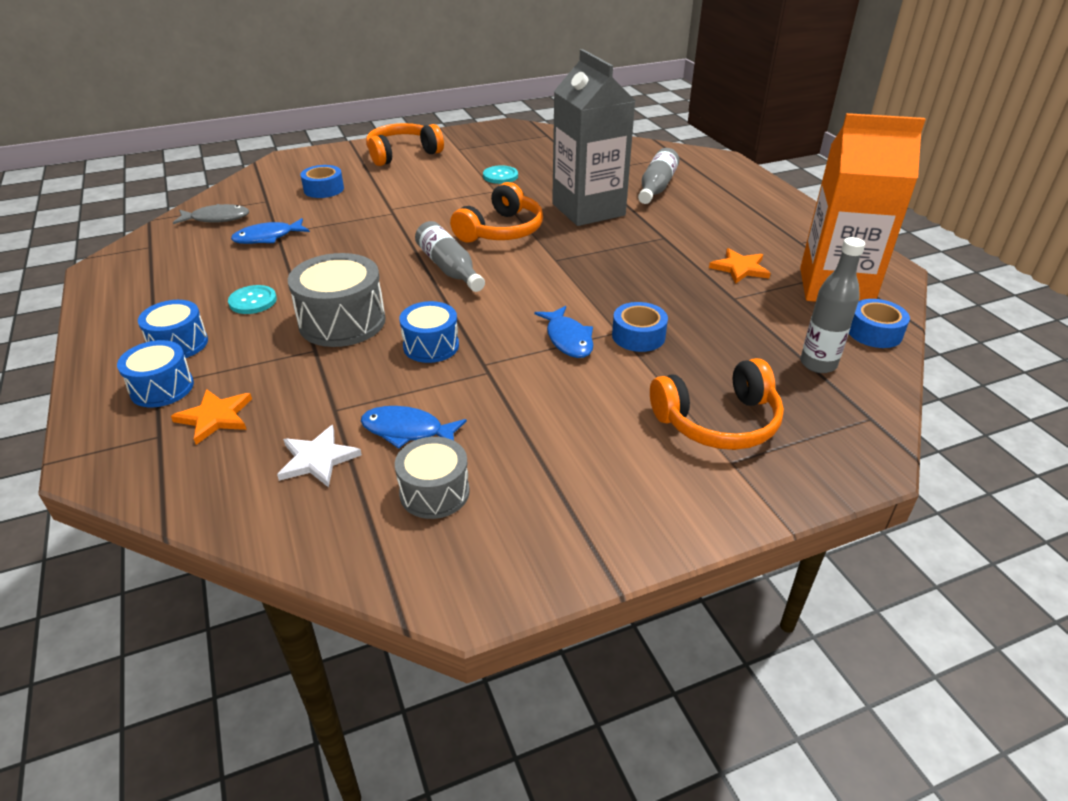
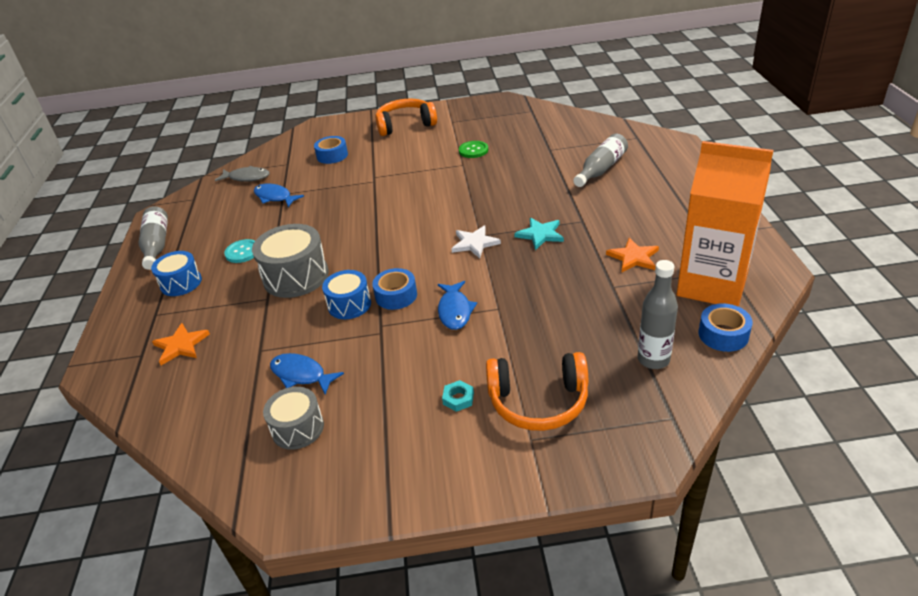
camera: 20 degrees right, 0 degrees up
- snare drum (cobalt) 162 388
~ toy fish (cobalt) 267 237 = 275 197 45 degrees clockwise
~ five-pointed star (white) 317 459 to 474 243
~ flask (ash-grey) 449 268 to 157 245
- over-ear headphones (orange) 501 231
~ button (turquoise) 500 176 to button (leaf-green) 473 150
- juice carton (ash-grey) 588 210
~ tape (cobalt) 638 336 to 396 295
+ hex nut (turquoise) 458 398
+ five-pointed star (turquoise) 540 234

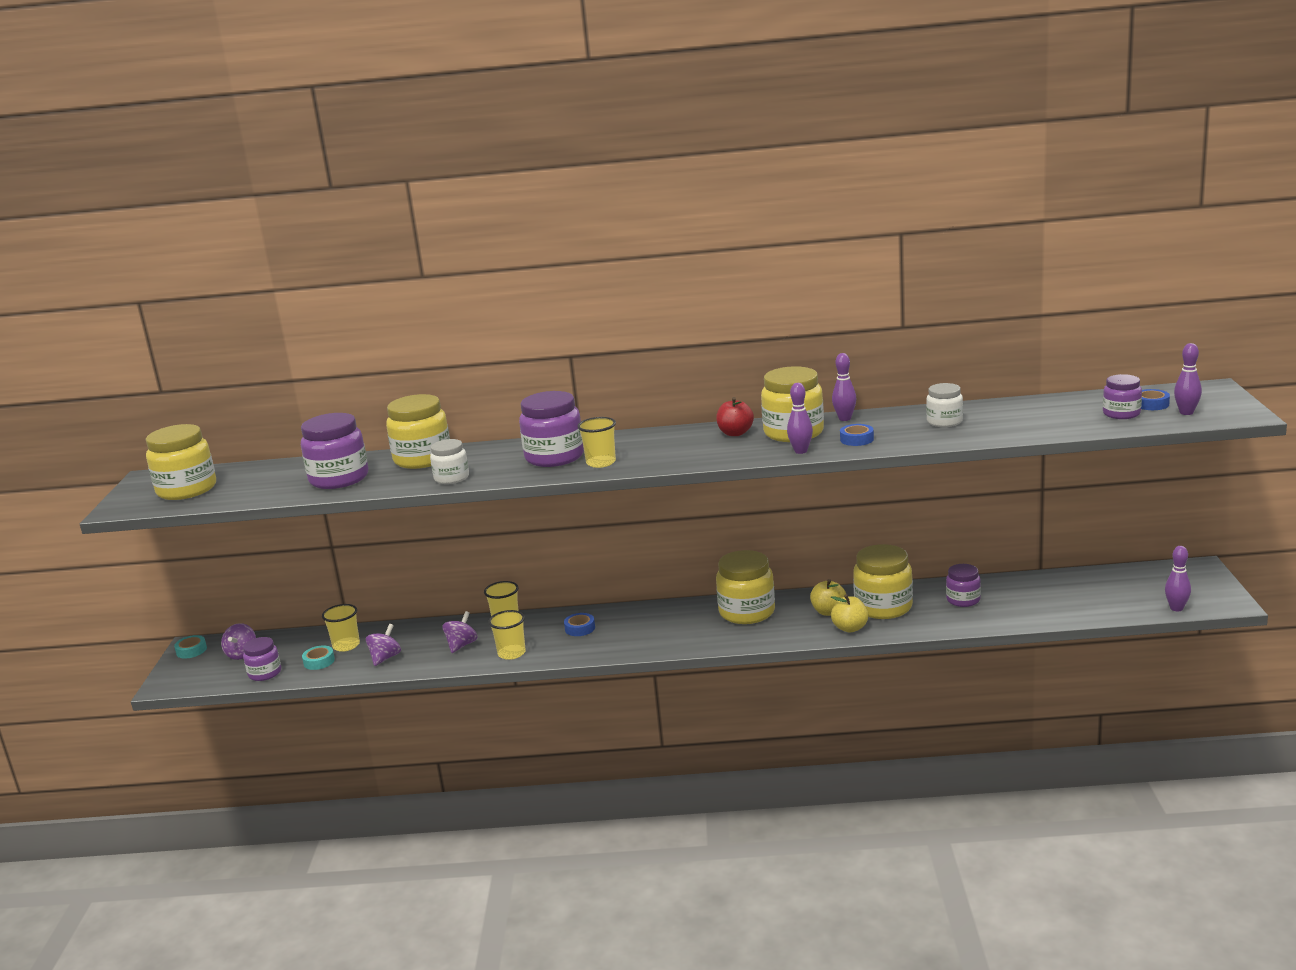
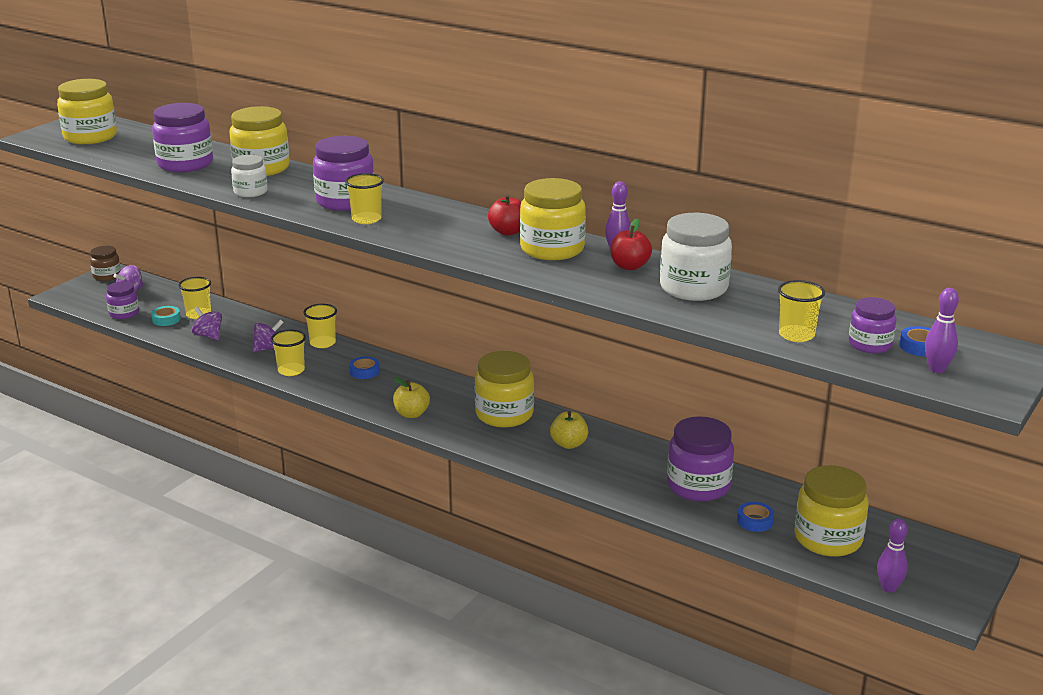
camera: 30 degrees right, 5 degrees up
~ tape (turquoise) 191 650 to jar (russet) 107 276
~ spinning top (royal purple) 385 658 = 208 336 105 degrees counterclockwise
- skittle (royal purple) 800 451
~ apple fruit (yellow) 850 628 to 411 414
~ tape (cobalt) 857 439 to 755 521
~ jar (yellow) 883 607 to 828 539
~ jar (white) 944 422 = 693 288 x1.72
~ jar (royal purple) 963 600 = 698 486 x1.72
+ apple fruit (scarlet) 629 266
+ cup (yellow) 796 335

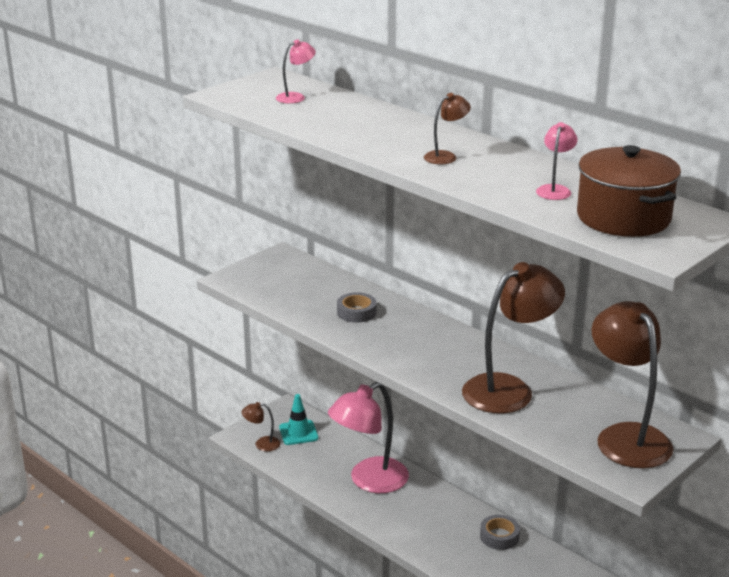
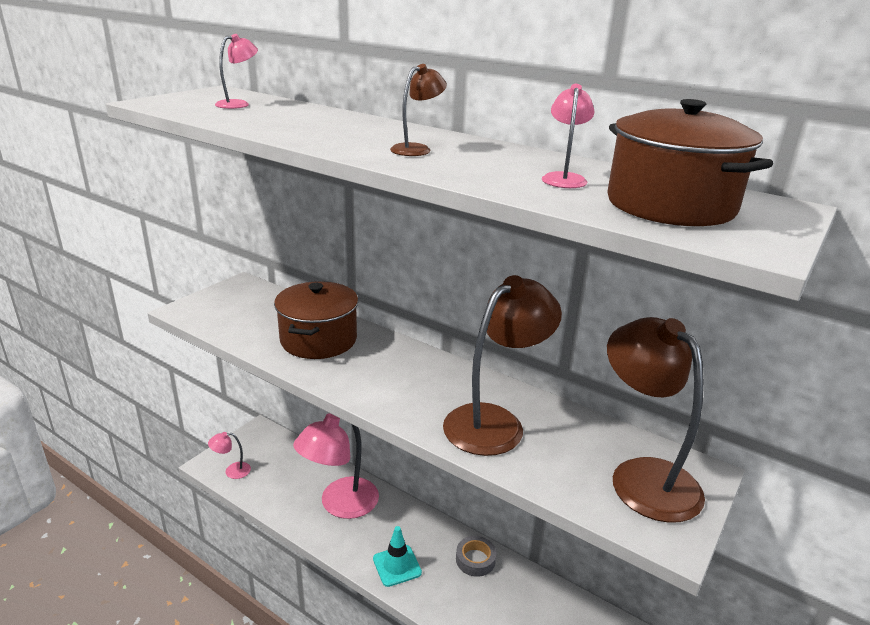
camera: 10 degrees left, 0 degrees up
~ reading lamp (russet) 262 444 to reading lamp (rosy) 232 471
~ road cone (turquoise) 298 433 to 397 566
~ tape (ash-grey) 356 312 to stockpot (russet) 318 340

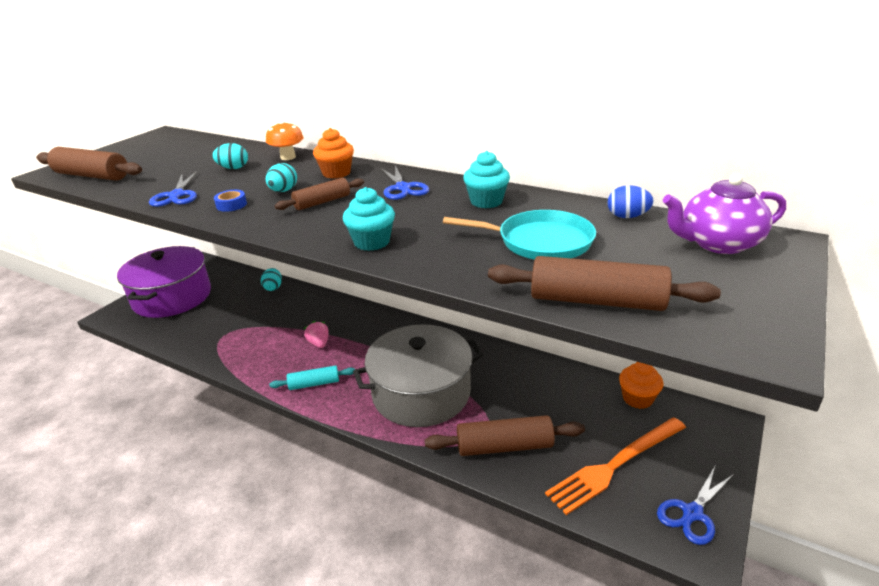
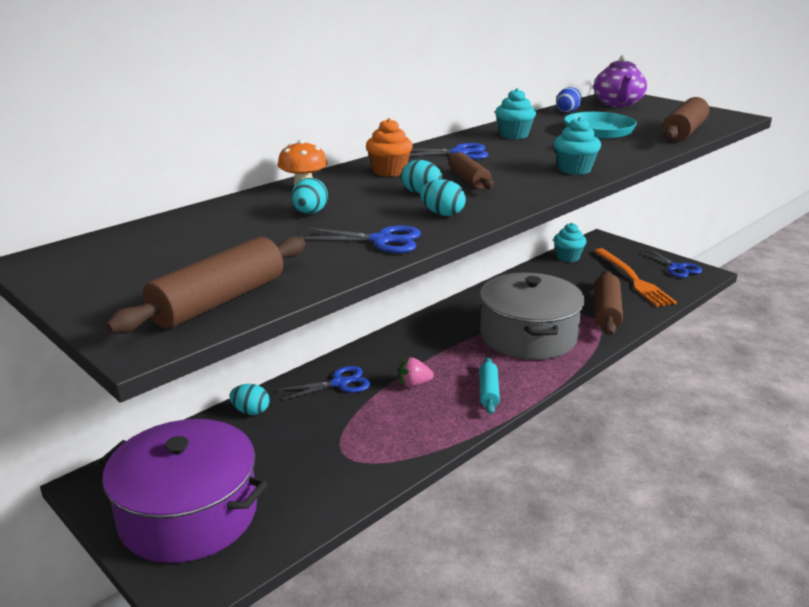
camera: 75 degrees left, 5 degrees down
~ tape (cobalt) 231 205 to egg (turquoise) 442 214
~ fairy cake (orange) 637 398 to fairy cake (turquoise) 568 257
+ pair of scissors (cobalt) 339 383

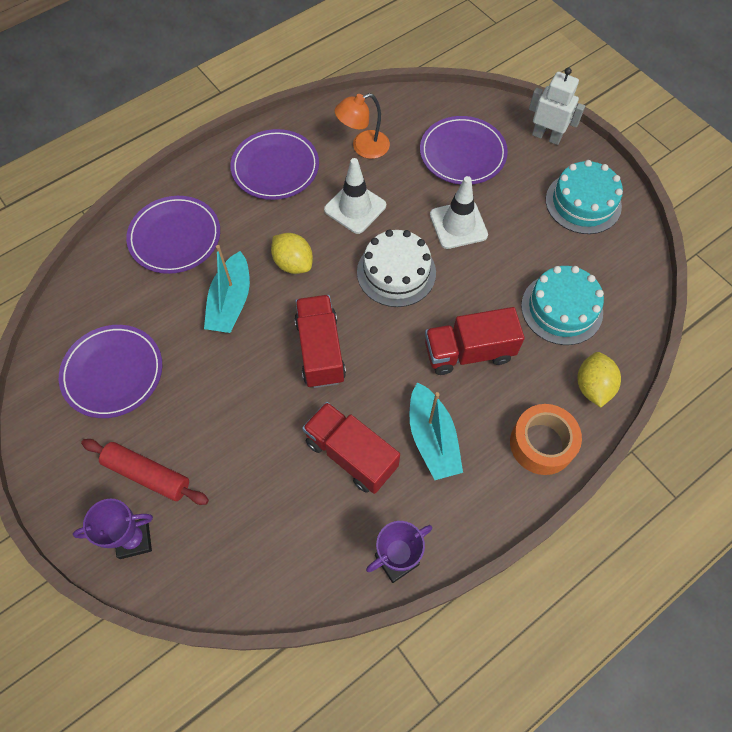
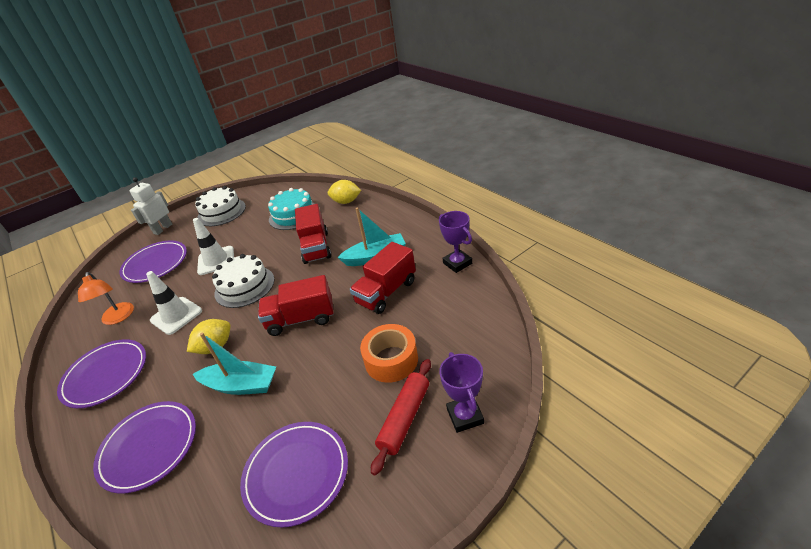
camera: 85 degrees left, 25 degrees down
~ tape (orange) 541 444 to 391 360
~ gateau (turquoise) 583 203 to gateau (white) 221 212

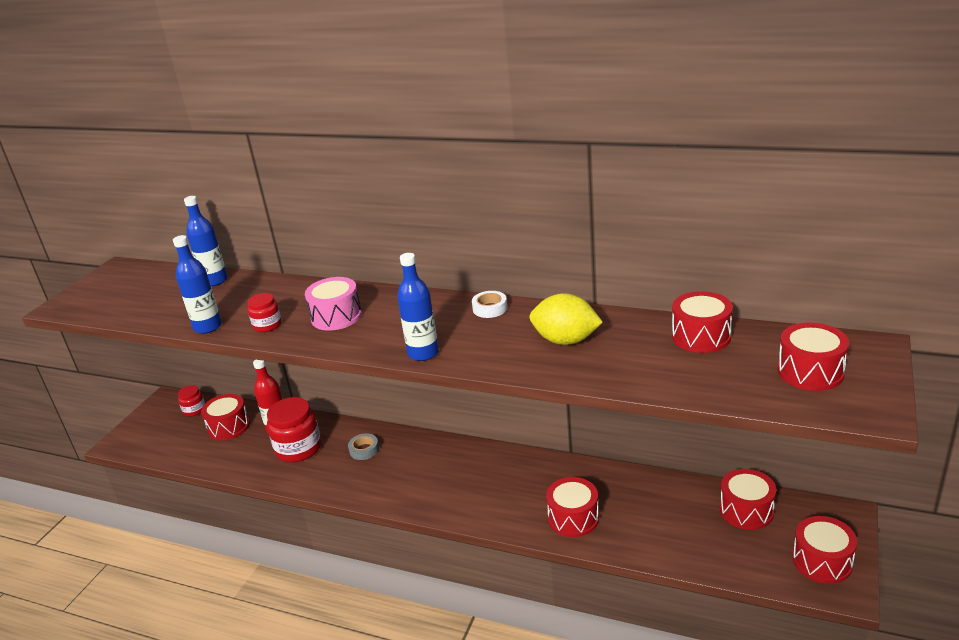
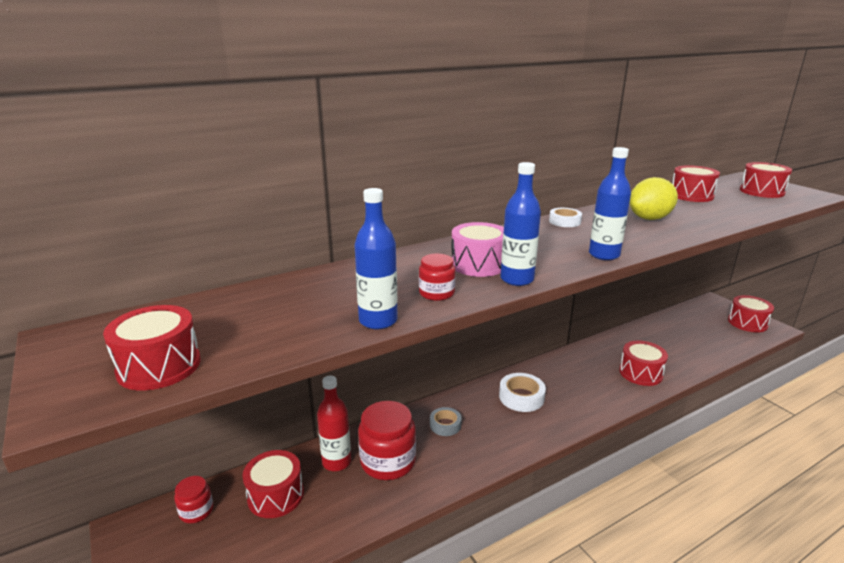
camera: 55 degrees left, 5 degrees down
~ flask (cobalt) 215 281 to 517 279
~ snare drum (scarlet) 746 510 to 159 366
+ tape (white) 521 397

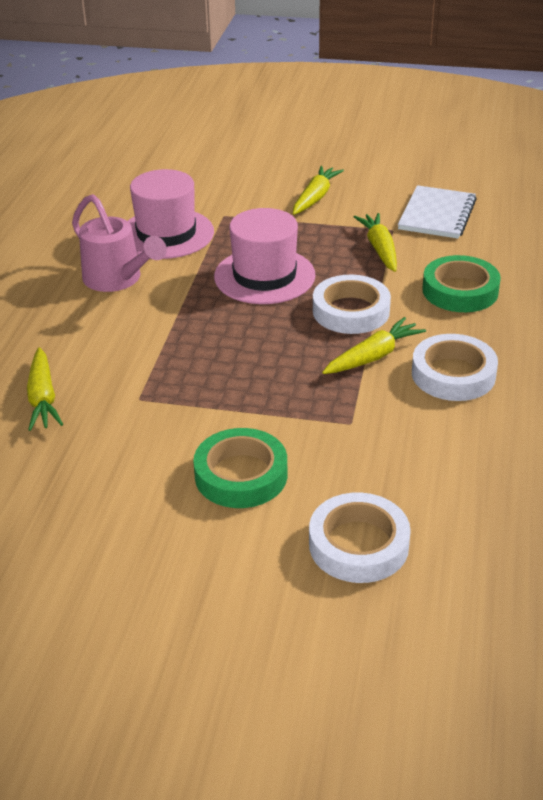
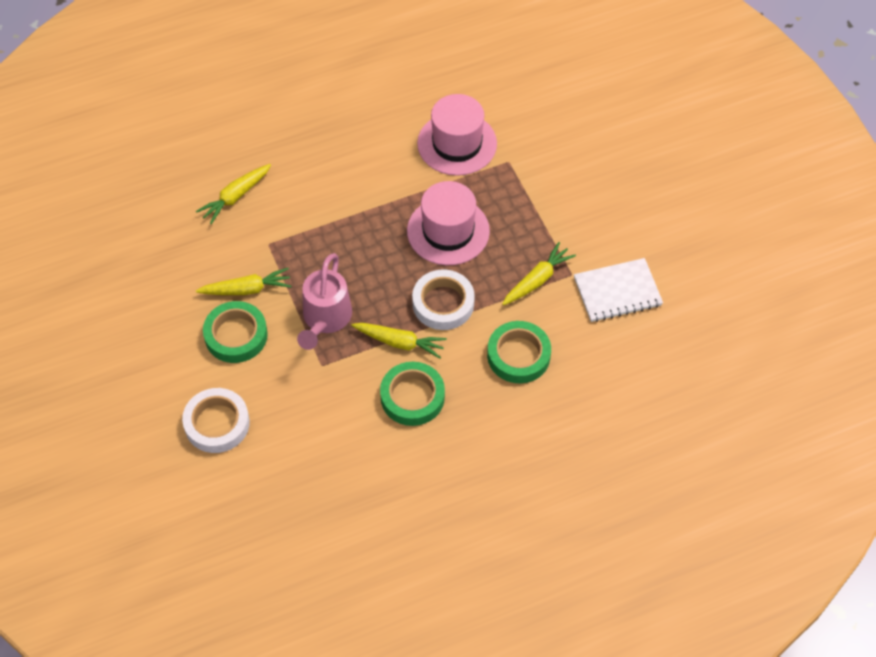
camera: 55 degrees right, 20 degrees up
~ watering can (rosy) 118 279 to 325 319
~ toy carrot (yellow) 315 197 to 246 289
~ tape (white) 453 374 to tape (leaf-green) 412 397

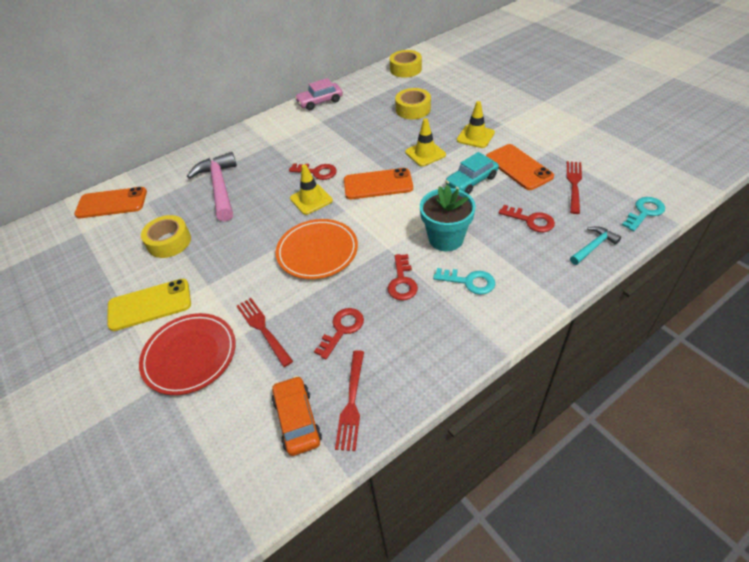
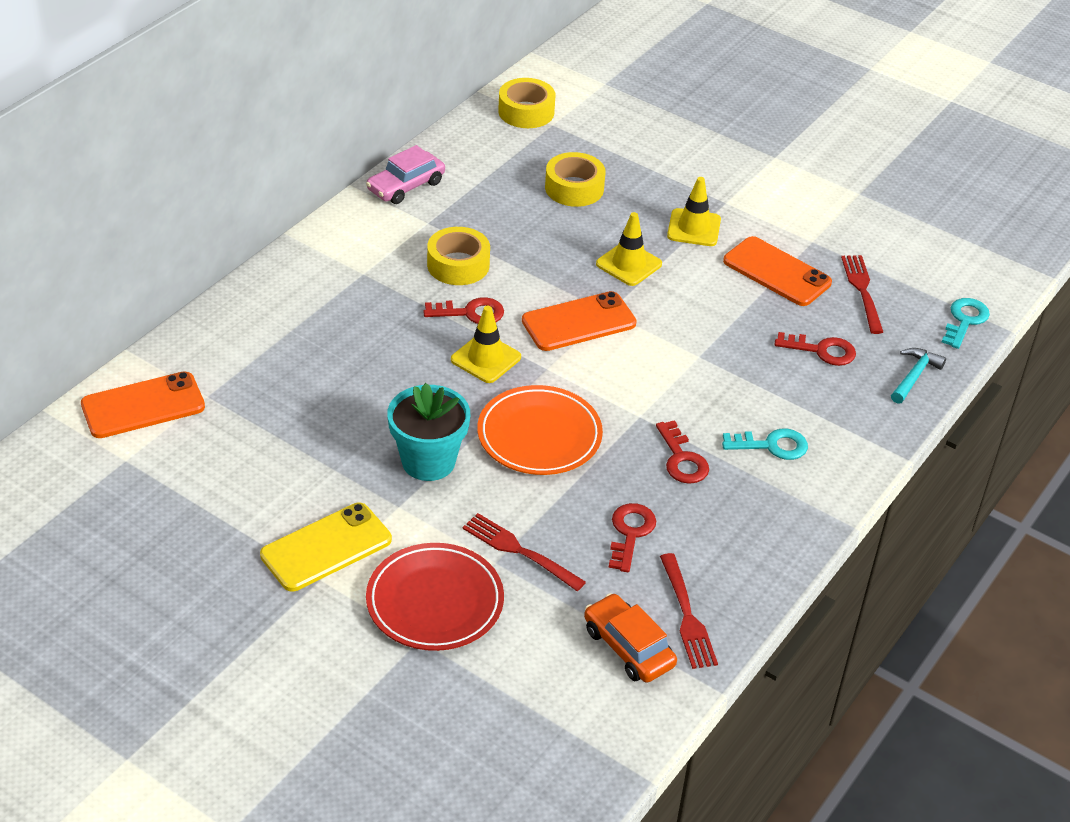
camera: 25 degrees left, 5 degrees down
~ tape (yellow) 169 242 to 458 265
- claw hammer (rosy) 220 187
~ flower pot (turquoise) 446 239 to 428 461
- car (turquoise) 471 181

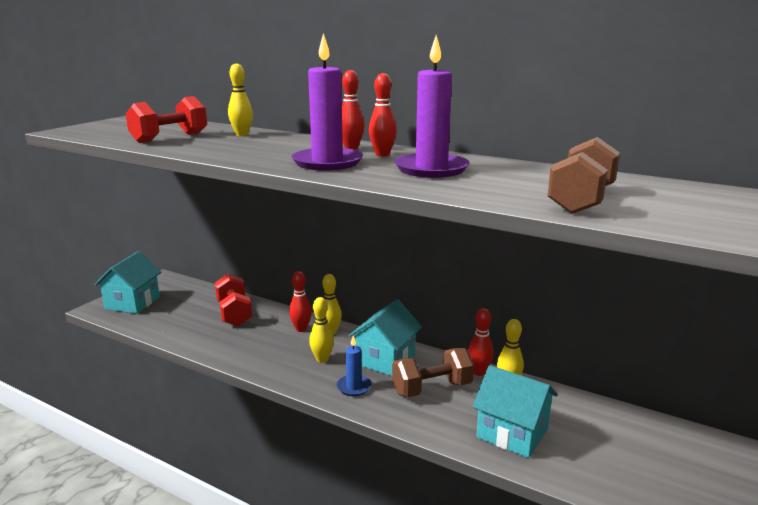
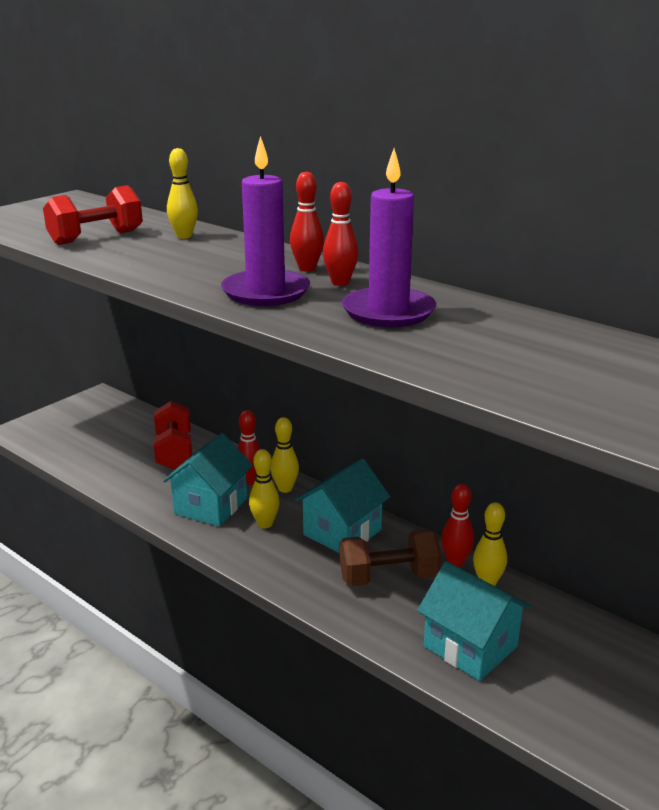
camera: 10 degrees right, 5 degrees up
~ toy house (turquoise) 133 303 to 211 506
- pillar candle (cobalt) 354 387
- dumbbell (russet) 581 200

